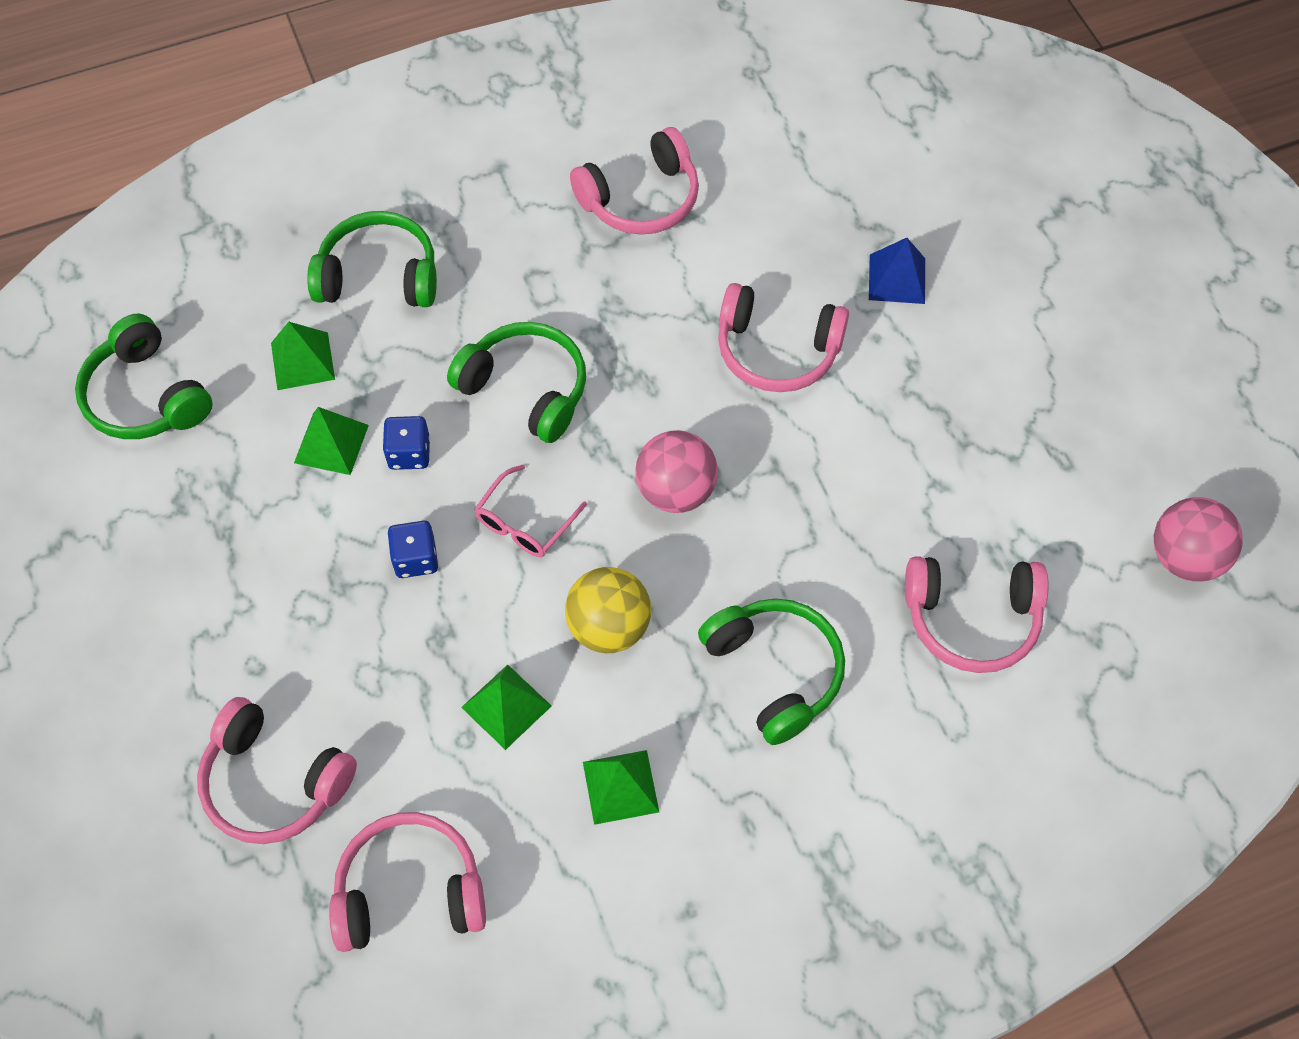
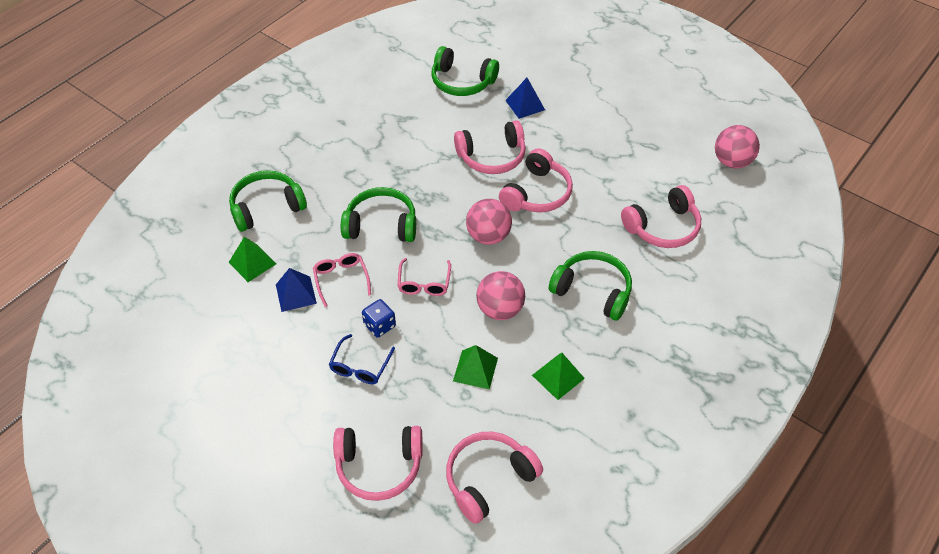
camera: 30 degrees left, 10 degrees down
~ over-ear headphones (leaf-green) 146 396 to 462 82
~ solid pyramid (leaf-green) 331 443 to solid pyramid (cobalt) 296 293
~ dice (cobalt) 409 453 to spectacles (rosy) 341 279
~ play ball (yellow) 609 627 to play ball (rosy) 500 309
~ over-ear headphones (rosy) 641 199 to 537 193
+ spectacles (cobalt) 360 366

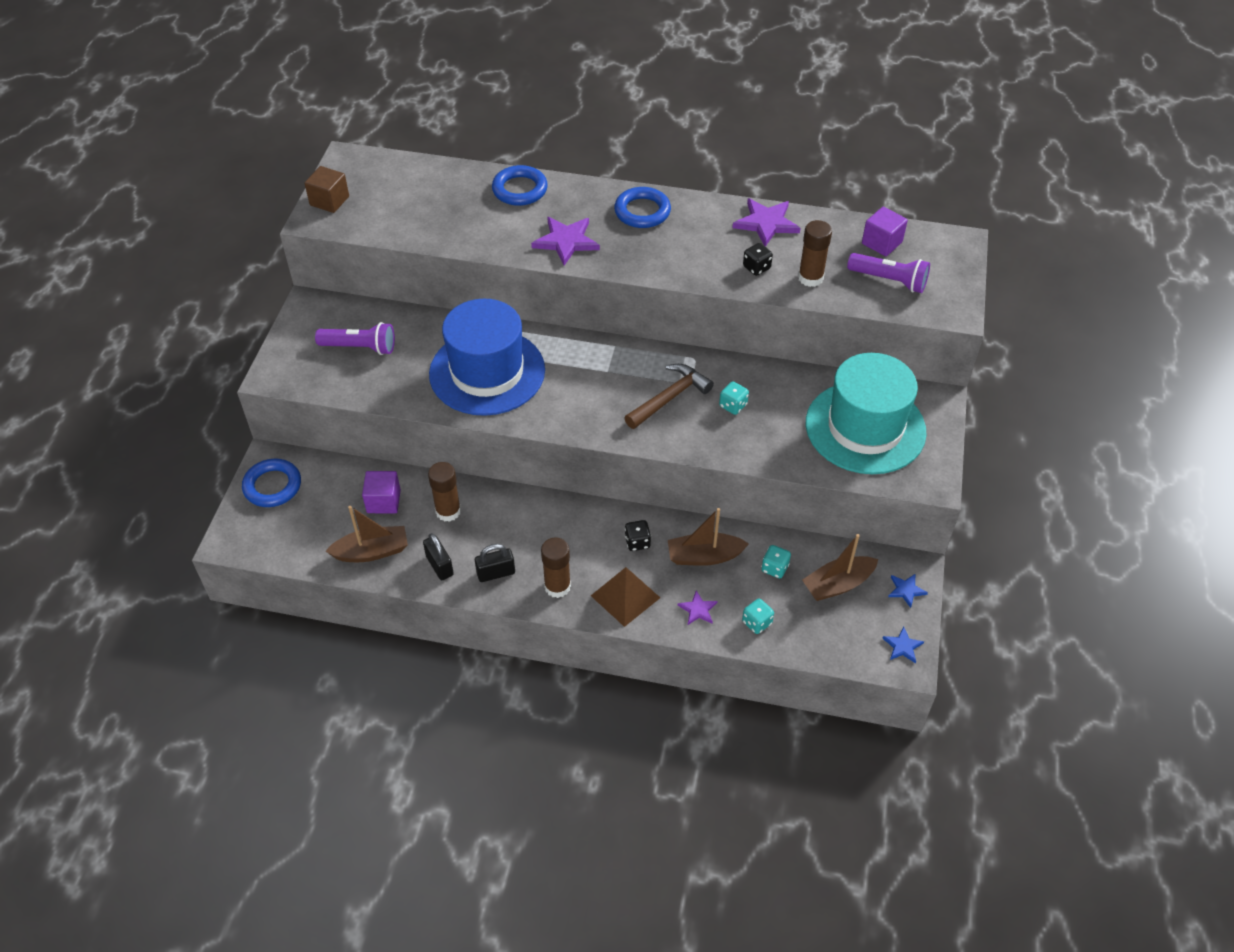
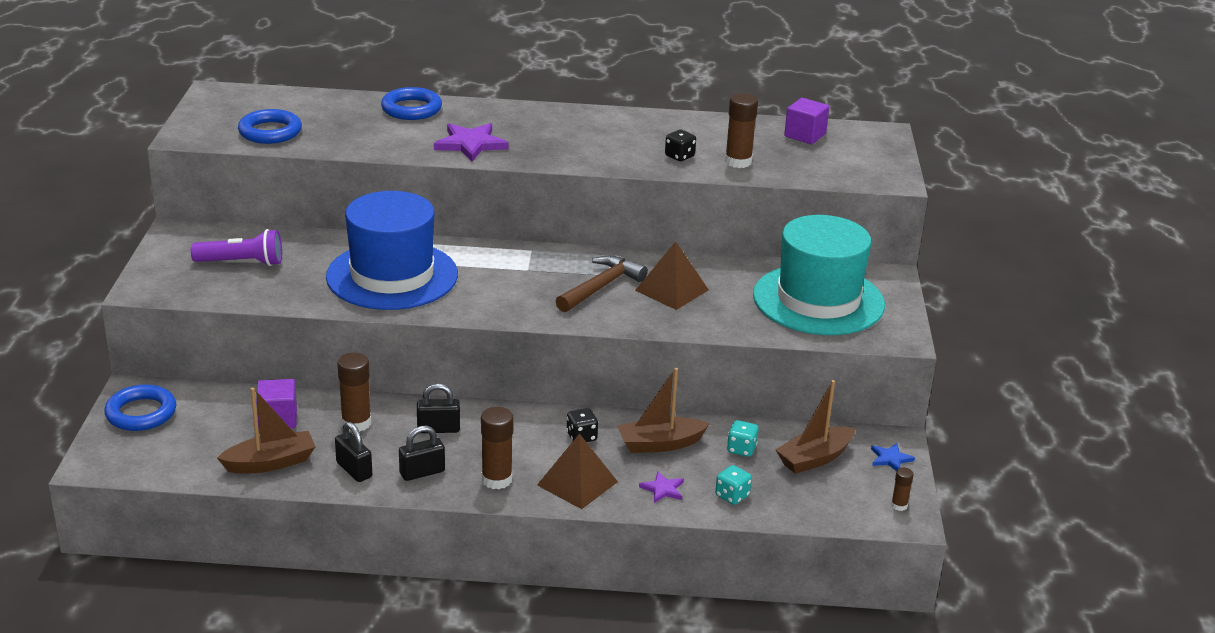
camera: 10 degrees left, 20 degrees down
- block (russet) 329 201
~ hoop (cobalt) 642 211 to 270 132
~ dice (turquoise) 733 405 to solid pyramid (russet) 672 290
- five-pointed star (royal purple) 766 223
- torch (royal purple) 889 280
~ five-pointed star (cobalt) 902 646 to glue stick (russet) 899 505
+ padlock (black) 438 429

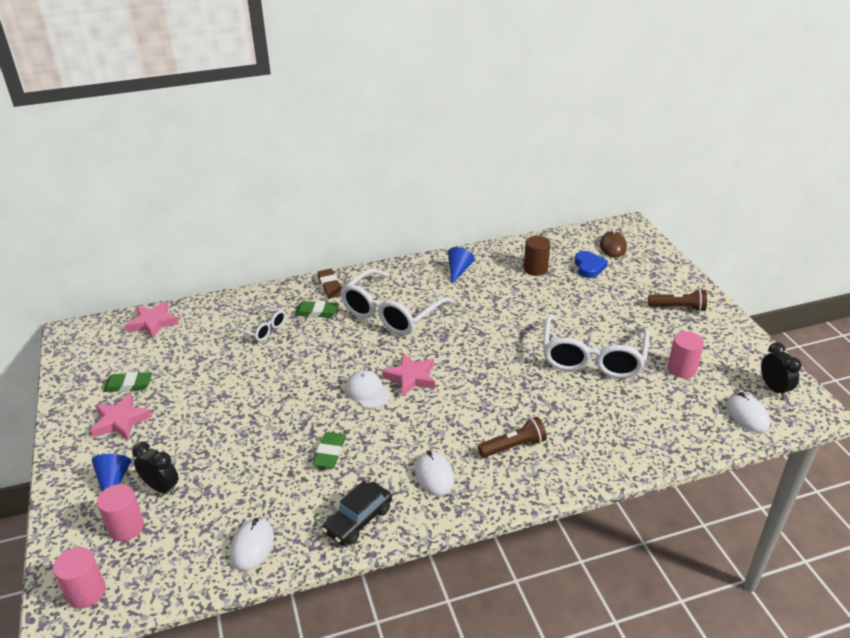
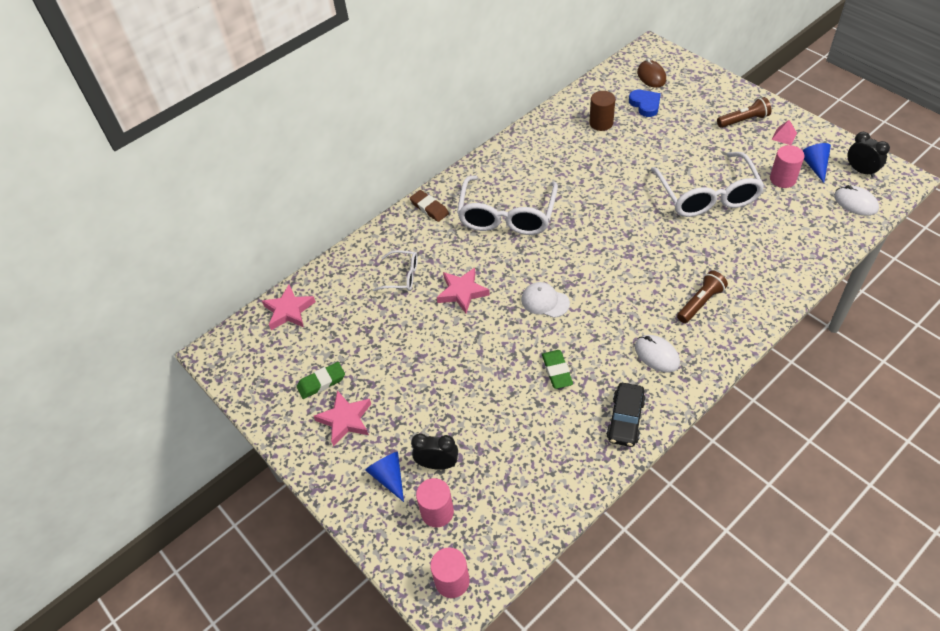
camera: 20 degrees left, 15 degrees up
- computer mouse (white) 252 546
- pencil eraser (leaf-green) 316 312
~ five-pointed star (rosy) 411 377 to 462 292
~ cone (cobalt) 458 270 to 814 166
+ solid pyramid (rosy) 784 136

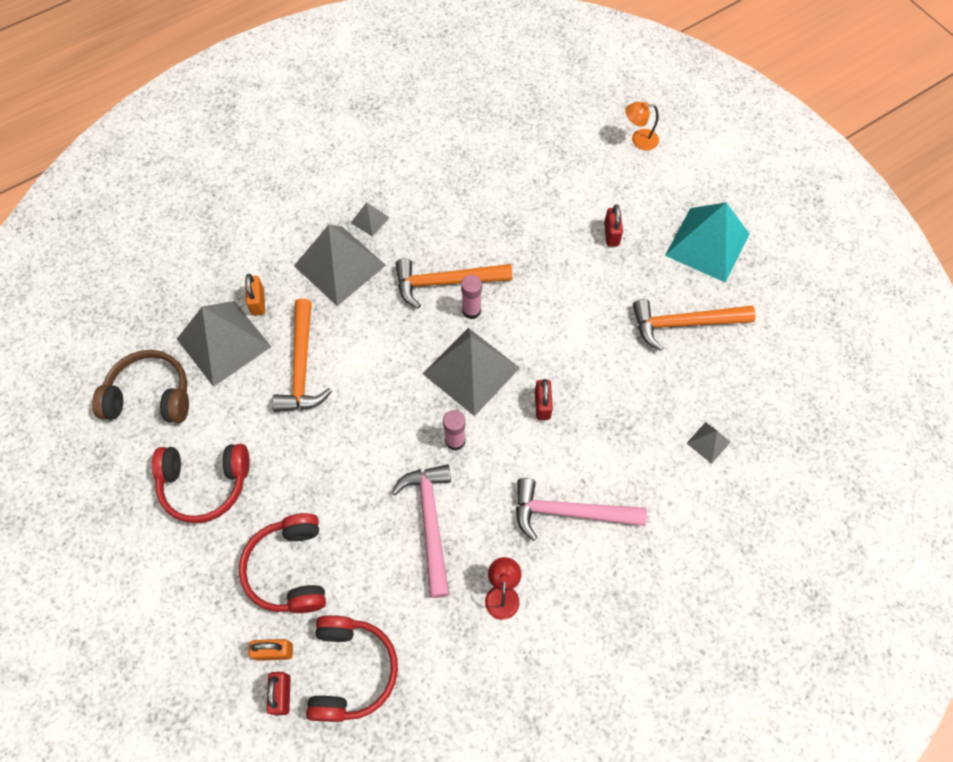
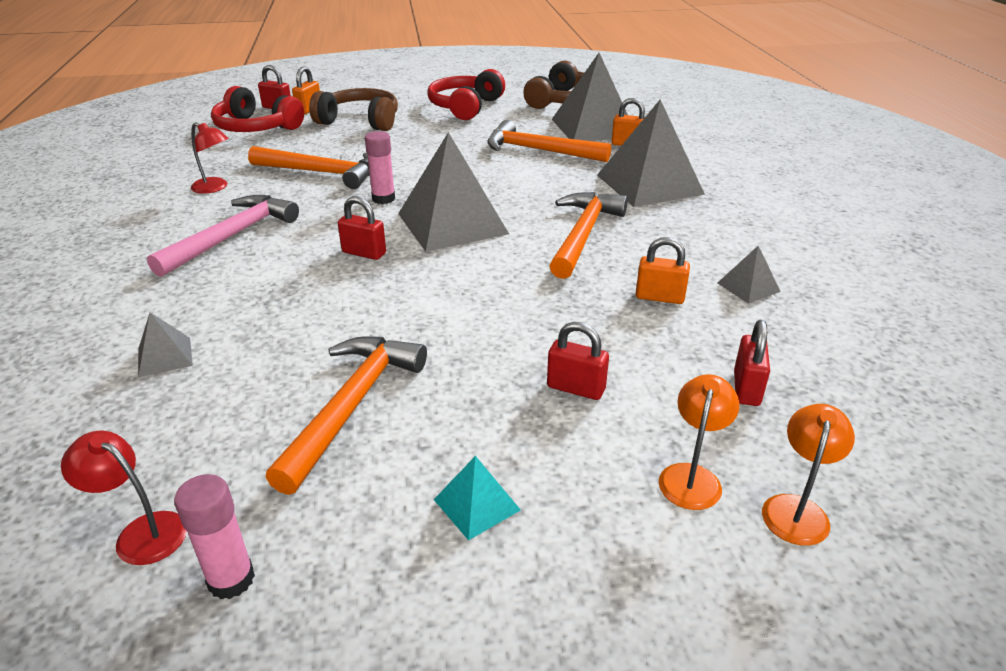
camera: 115 degrees right, 30 degrees down
~ over-ear headphones (scarlet) 289 569 to over-ear headphones (russet) 360 121
~ solid pyramid (ash-grey) 370 220 to 748 287
~ claw hammer (rosy) 430 523 to claw hammer (orange) 321 173
~ glue stick (rosy) 471 310 to 231 579
~ solid pyramid (turquoise) 707 244 = 476 504 x0.44
+ reading lamp (scarlet) 141 532
+ padlock (orange) 659 297
+ reading lamp (orange) 692 476
+ padlock (scarlet) 746 388

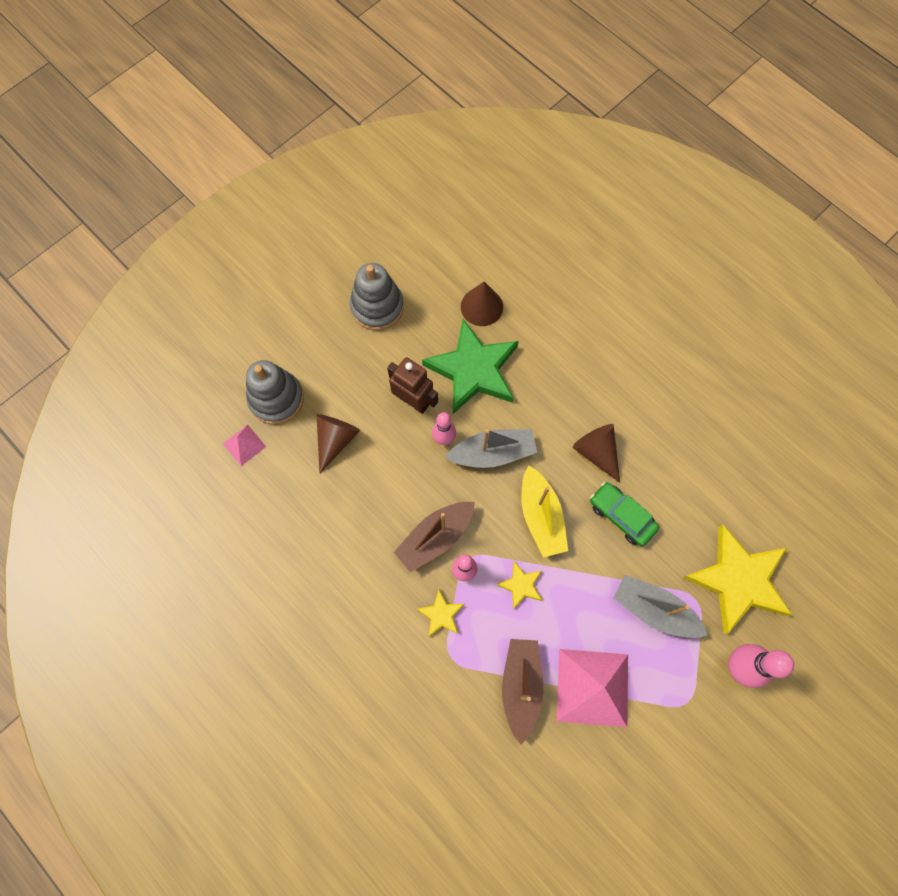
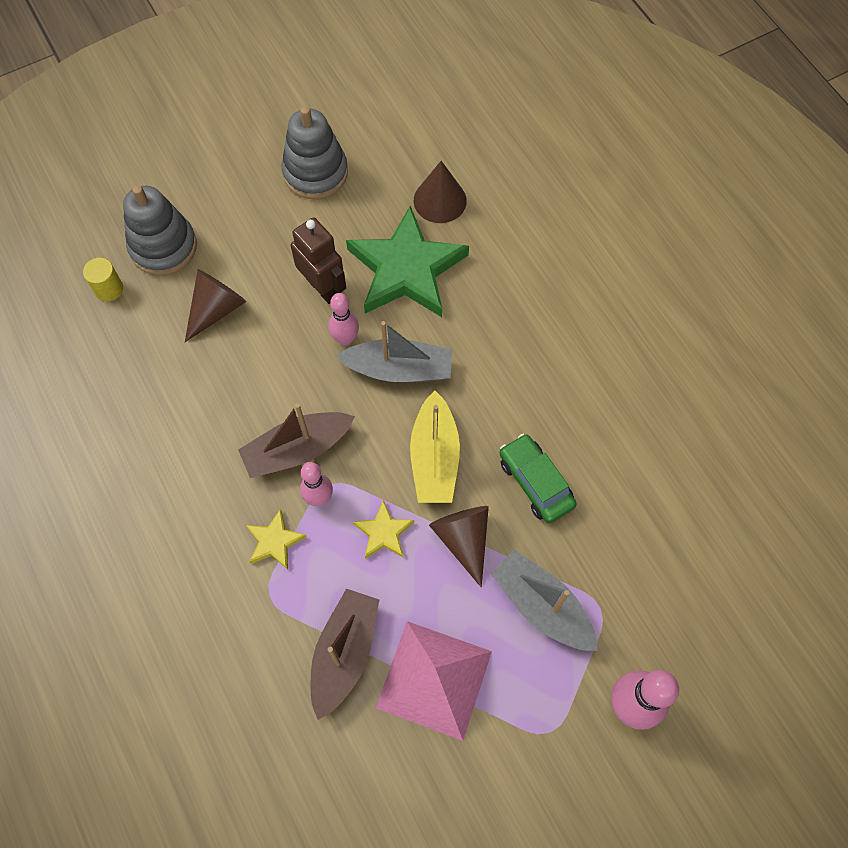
camera: 15 degrees right, 5 degrees down
~ solid pyramid (rosy) 244 445 to cylinder (yellow) 109 289
~ cone (russet) 597 452 to 463 539
- five-pointed star (yellow) 738 580

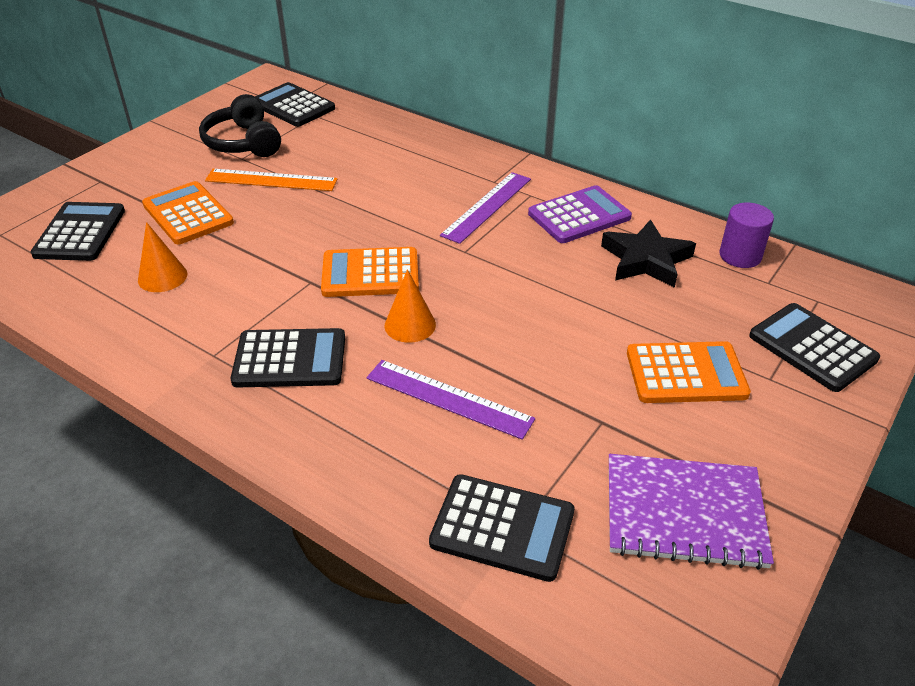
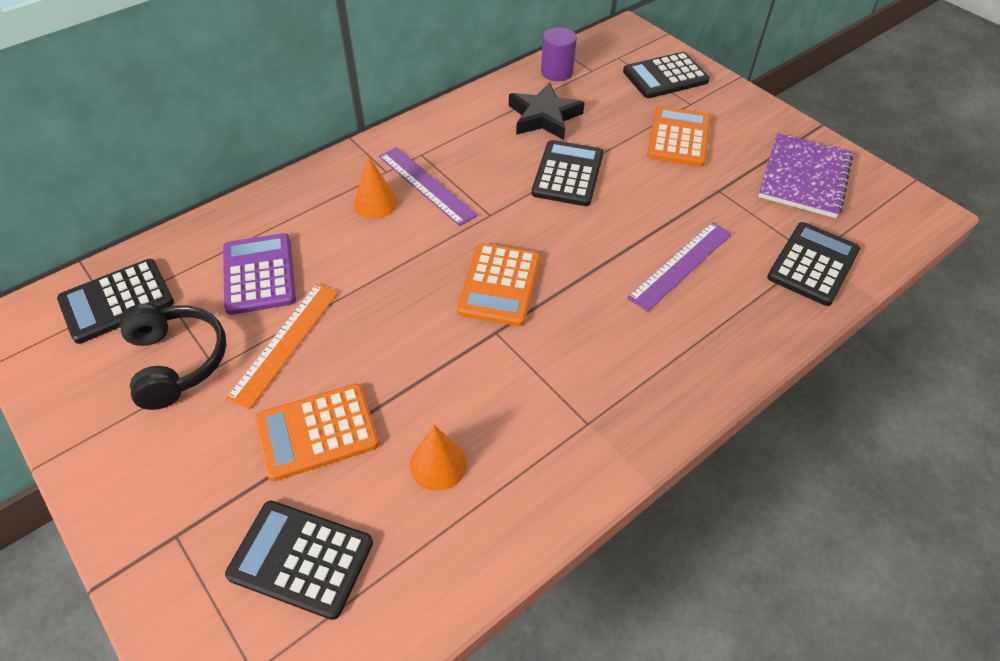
camera: 75 degrees left, 10 degrees up
~ over-ear headphones (black) 243 142 = 177 361 105 degrees counterclockwise
~ adding machine (black) 290 359 to 567 174
~ cone (orange) 410 325 to 375 203
~ adding machine (royal purple) 579 216 to 259 274

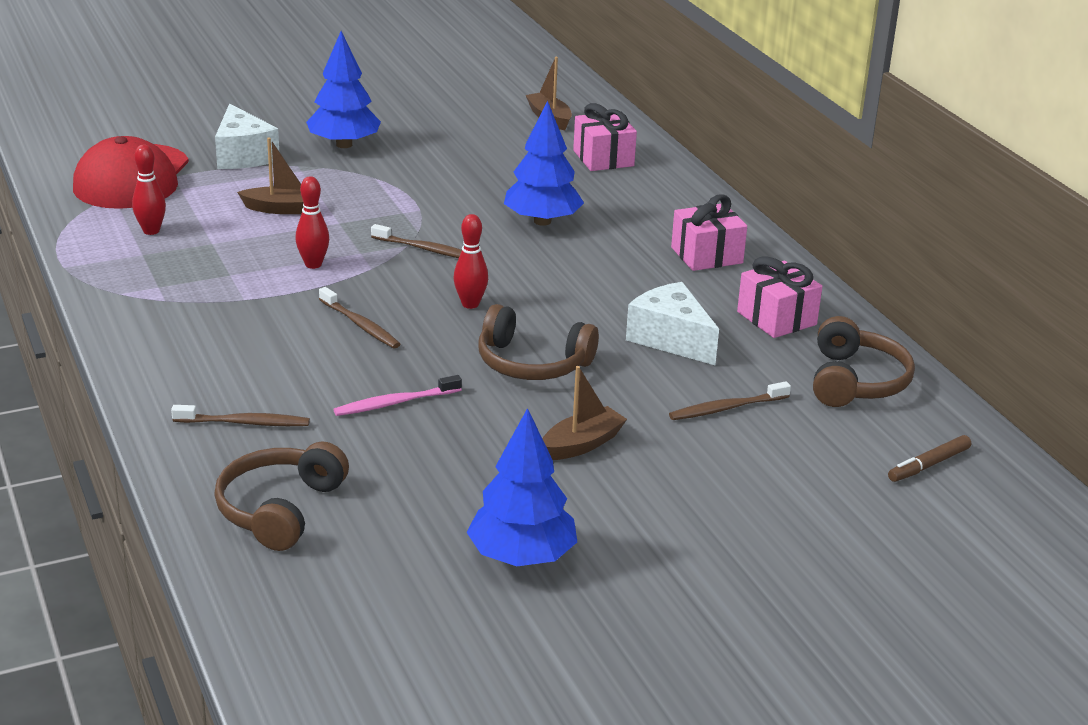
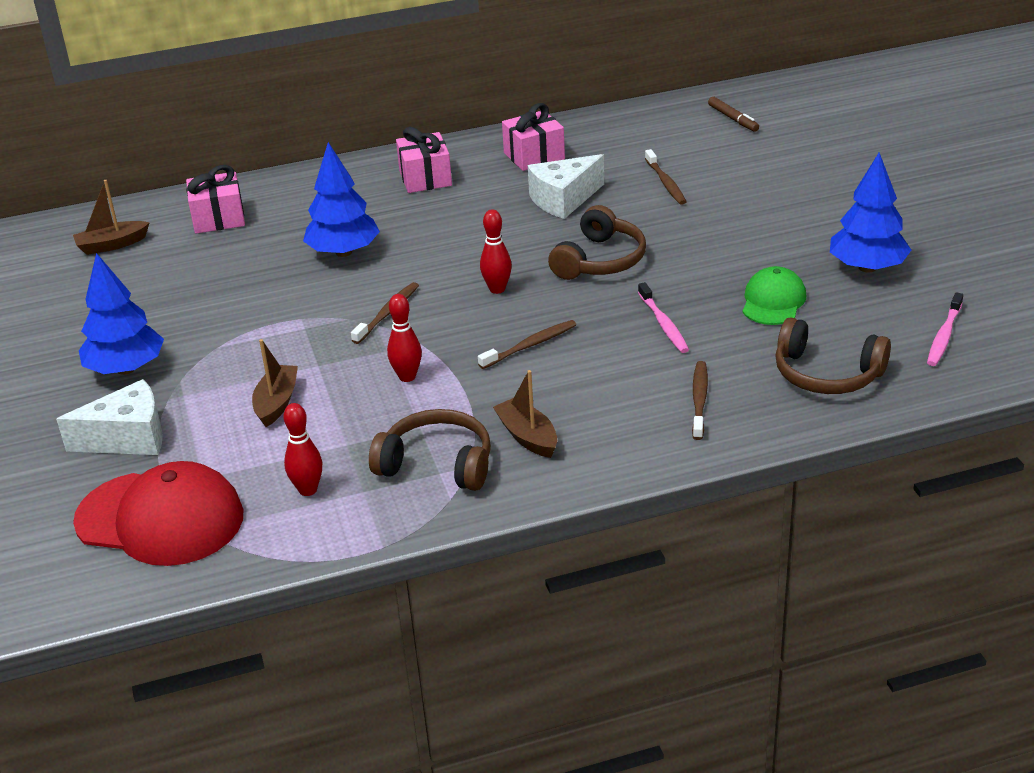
camera: 80 degrees left, 5 degrees up
~ toy boat (russet) 582 444 to 527 436
~ over-ear headphones (russet) 855 381 to 437 464
+ peaked cap (leaf-green) 773 301
+ tooth brush (rosy) 944 336

